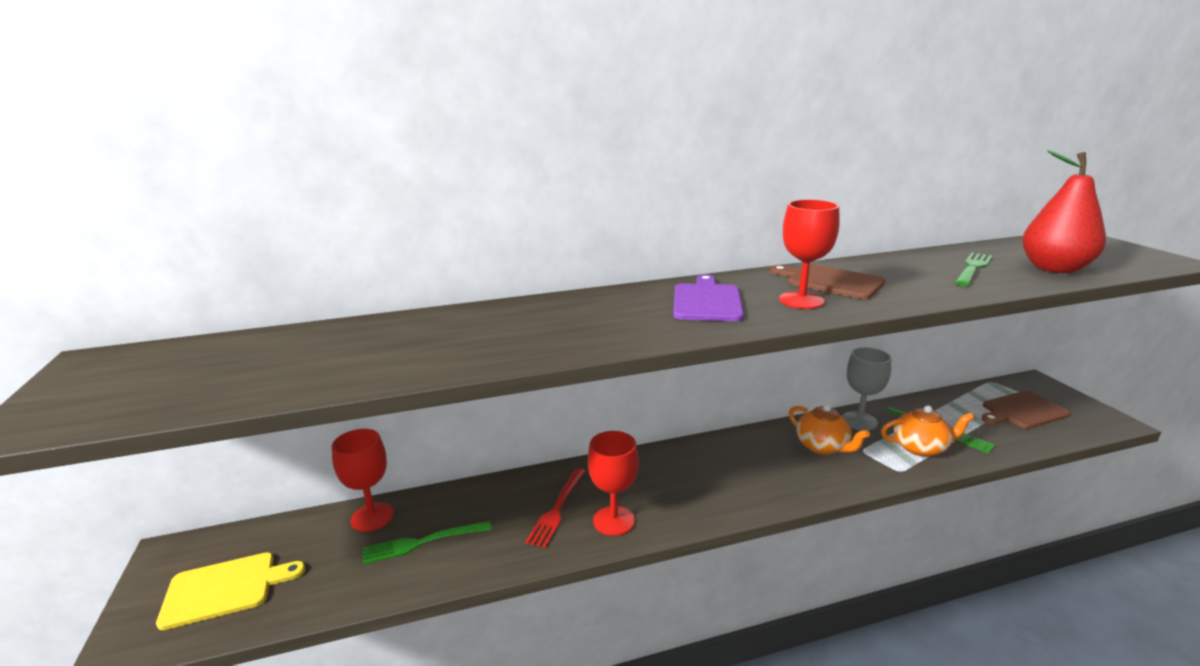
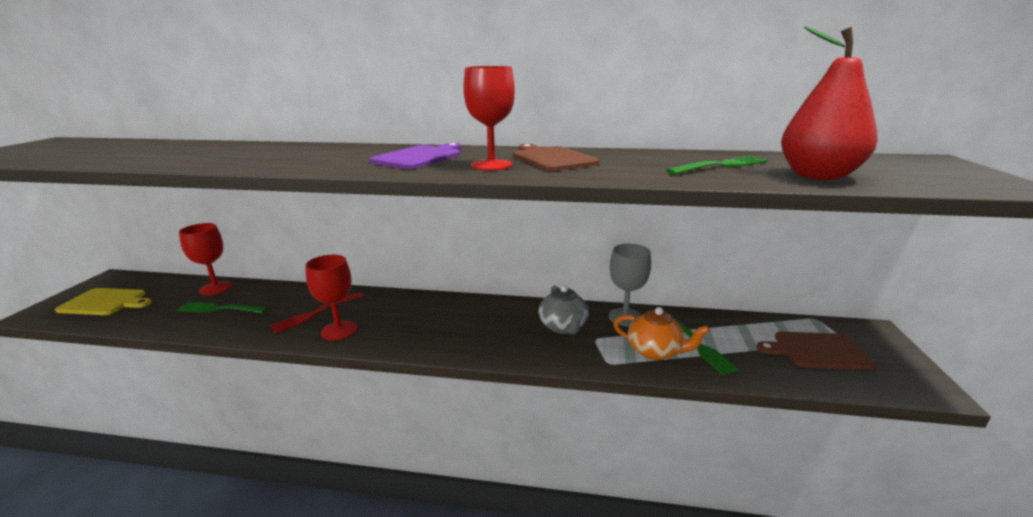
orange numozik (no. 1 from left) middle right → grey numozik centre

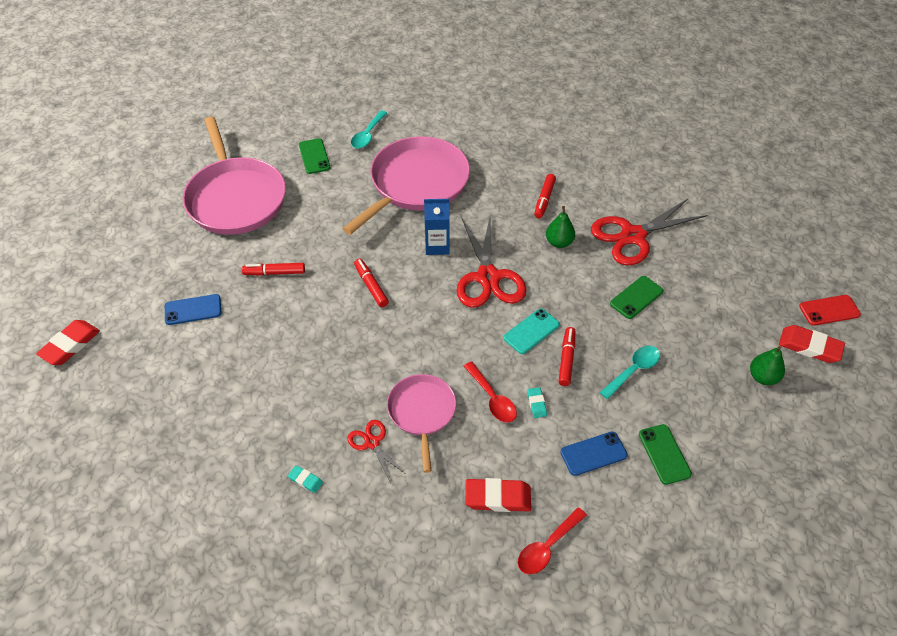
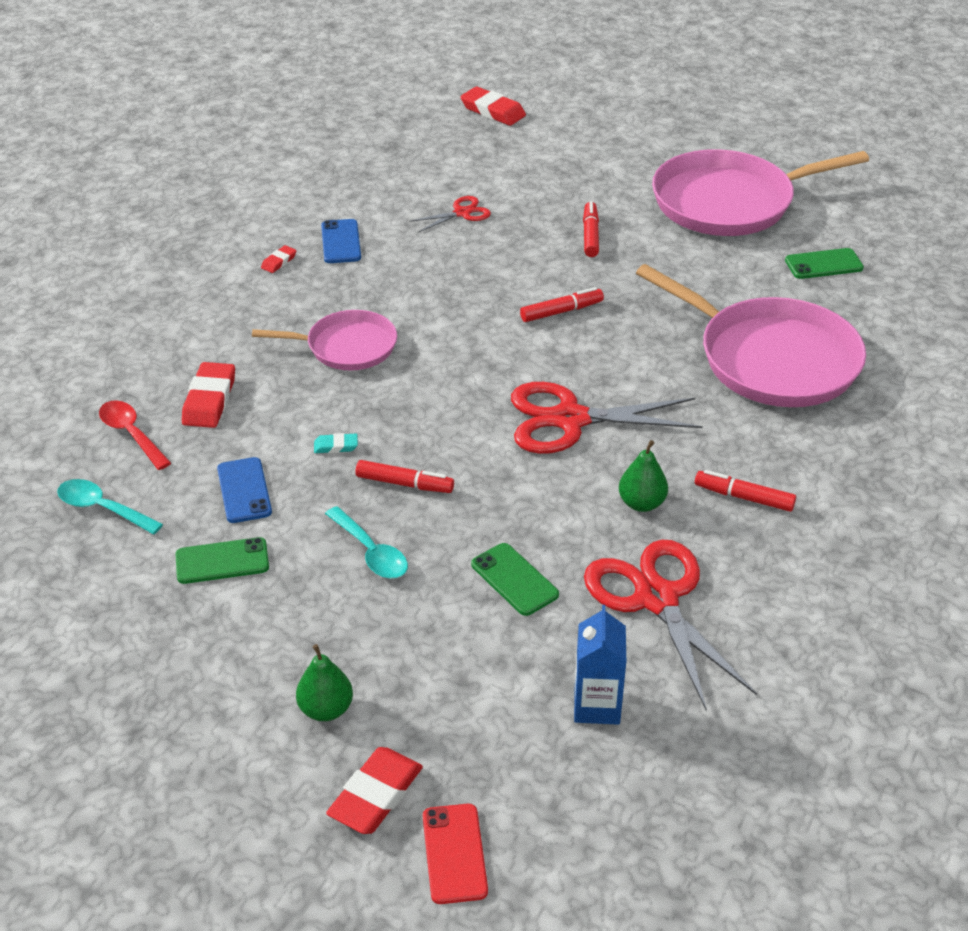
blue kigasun (no. 1 from left in the first image) middle left → blue kigasun (no. 2 from left) top centre, shifted
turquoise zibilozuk (no. 1 from left) bottom centre → red zibilozuk (no. 2 from left) top left
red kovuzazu (no. 1 from left) bottom centre → red kovuzazu (no. 1 from left) top centre, shifted
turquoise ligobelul (no. 1 from left) top centre → turquoise ligobelul (no. 1 from left) middle left, shifted
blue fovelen centre → blue fovelen bottom centre, shifted
red ligobelul (no. 1 from left) centre → -
turquoise kigasun centre → -

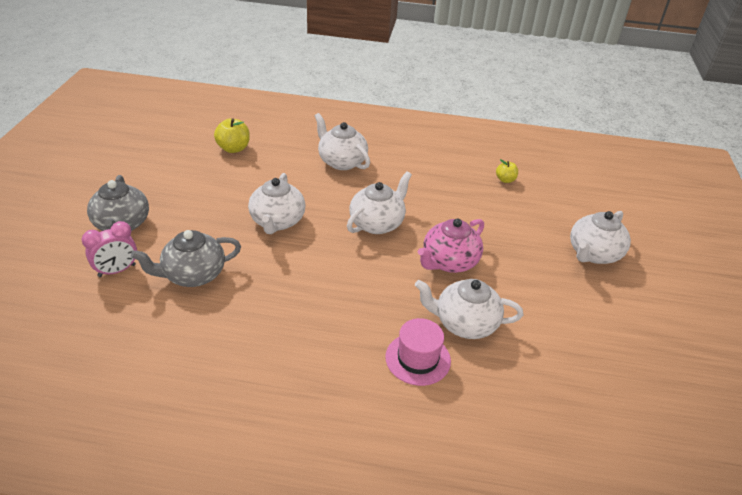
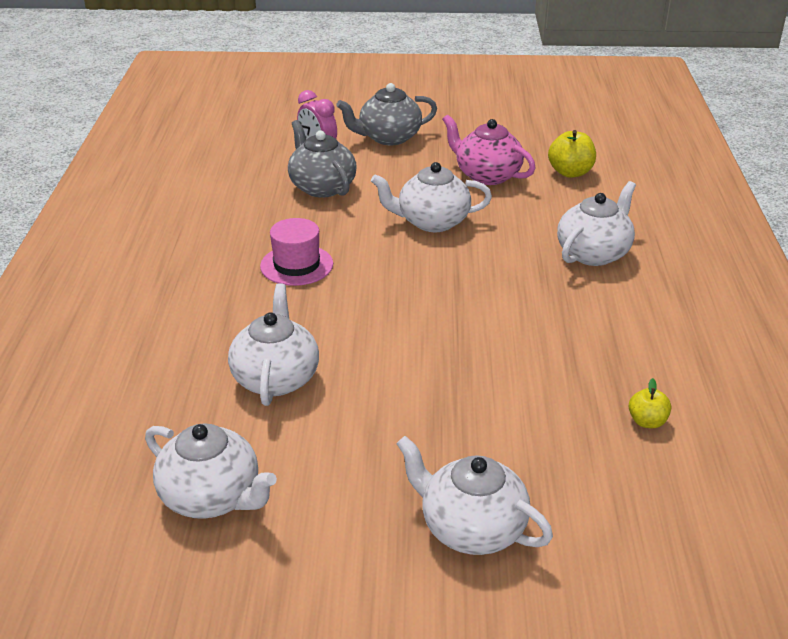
white numozik (no. 3 from left in the first image) centre → white numozik (no. 1 from left) bottom left, shifted
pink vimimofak bottom centre → pink vimimofak centre, shifted
pink numozik centre → pink numozik top centre, shifted

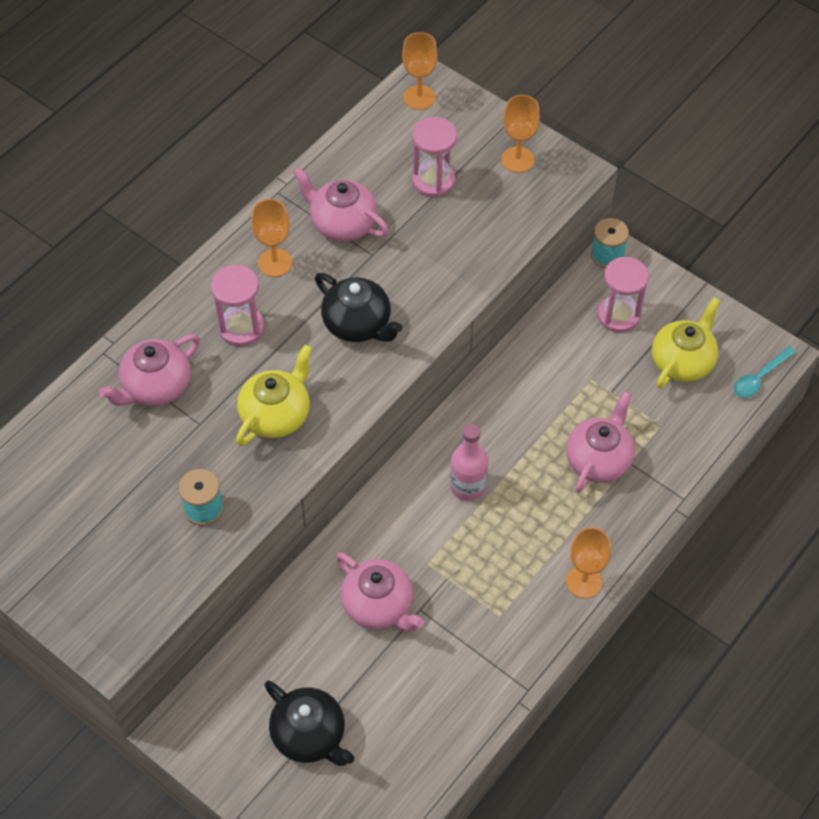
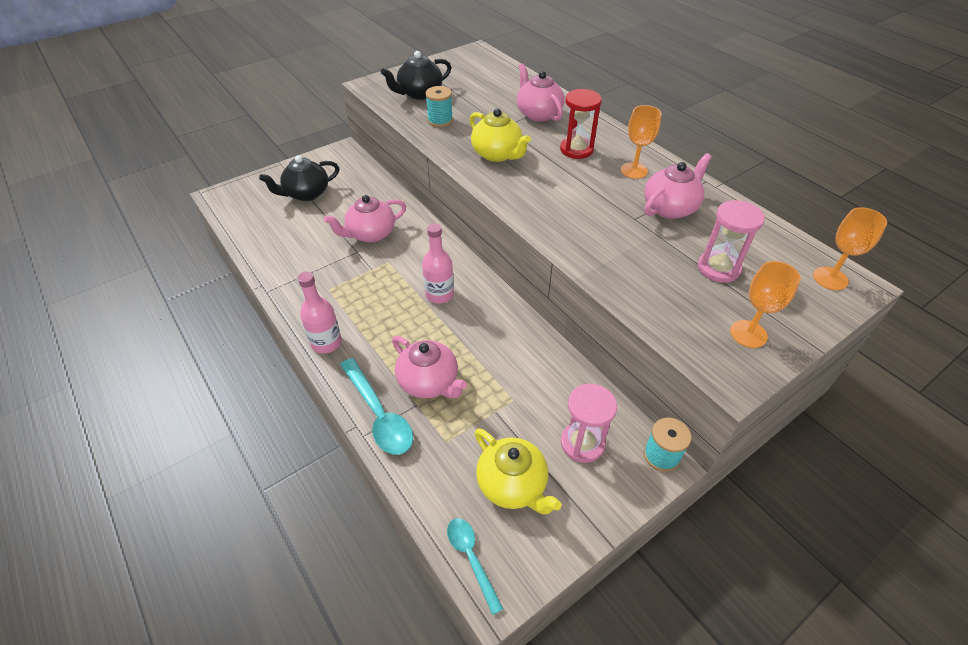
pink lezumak (no. 1 from left) middle left → red lezumak top centre
black numozik (no. 2 from left) centre → black numozik (no. 2 from left) top centre, shifted
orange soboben (no. 4 from left) bottom right → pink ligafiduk (no. 1 from left) middle left
- → turquoise ligobelul (no. 1 from left) centre

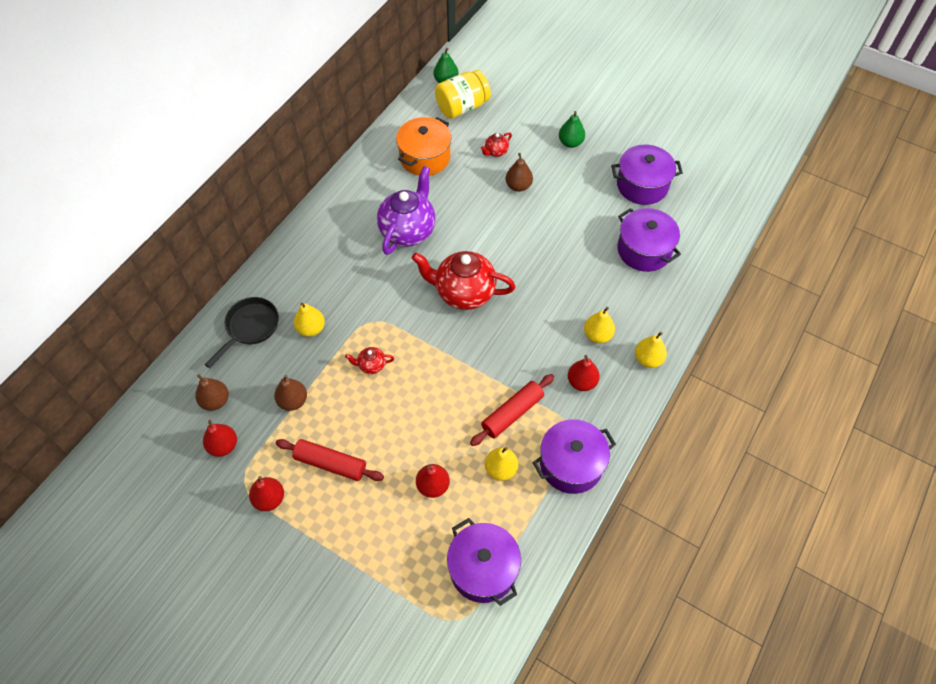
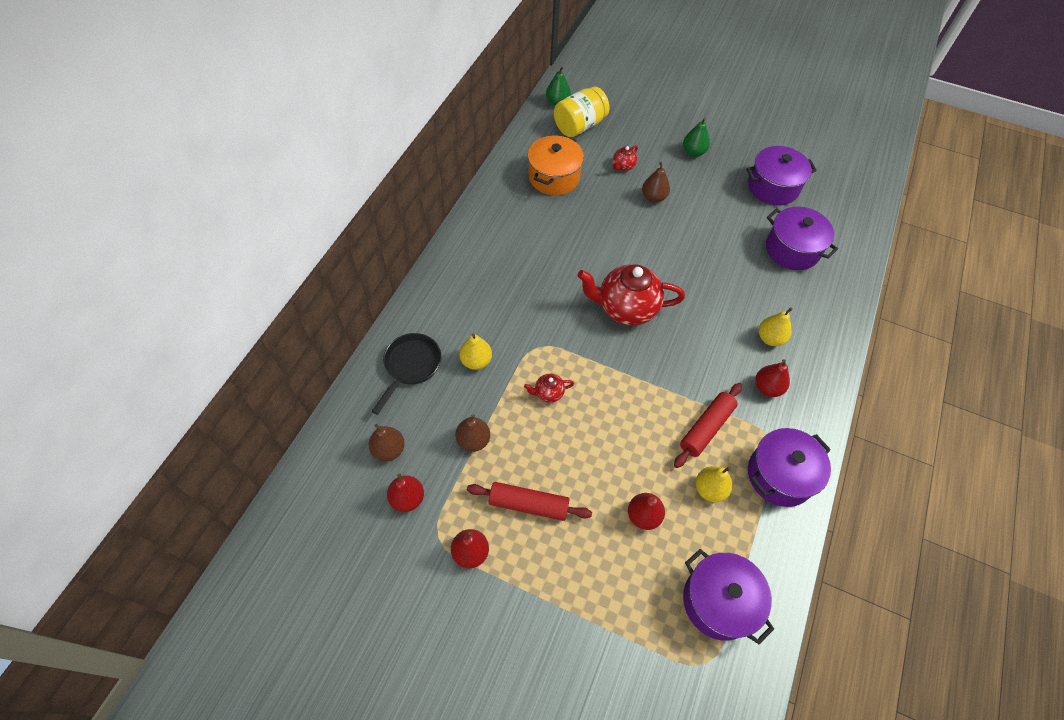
purple numozik top centre → -
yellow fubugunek (no. 4 from left) middle right → -

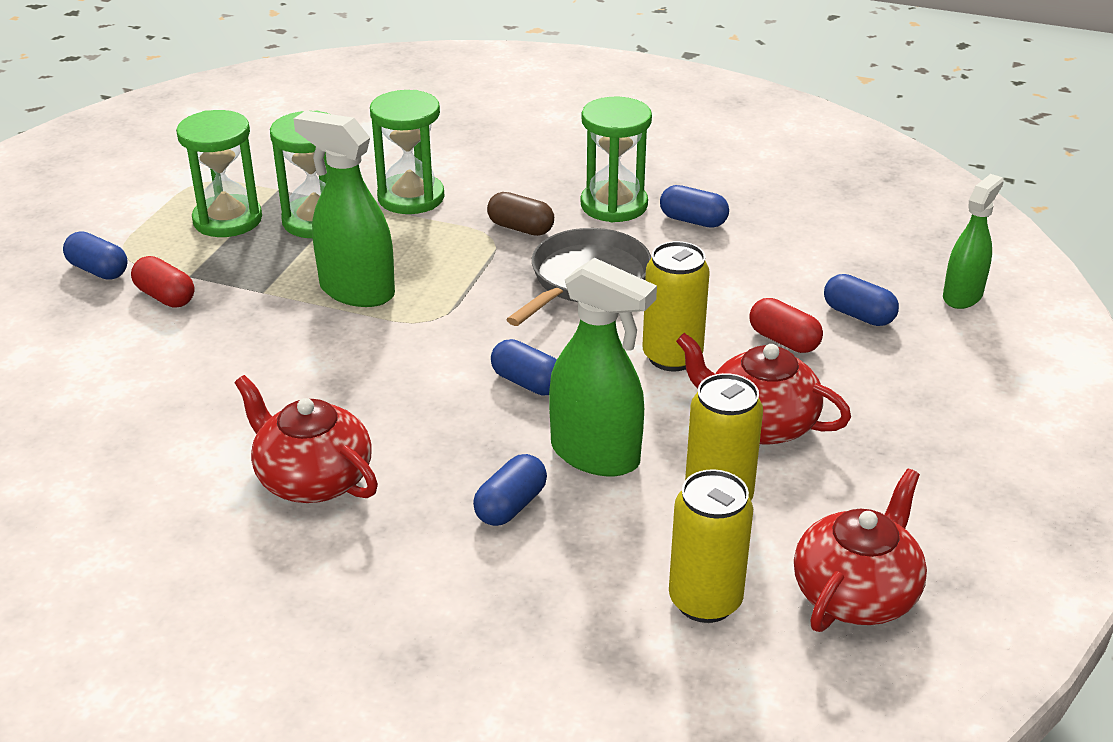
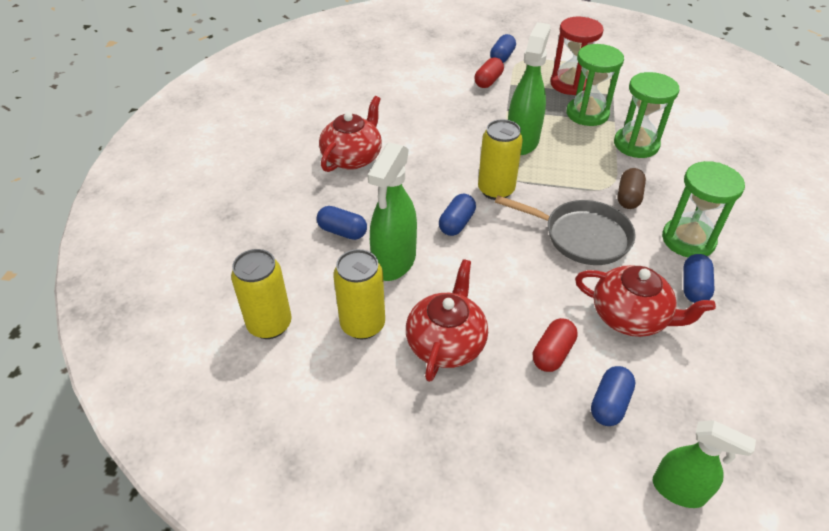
green lezumak (no. 1 from left) top left → red lezumak top right
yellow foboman (no. 1 from left in the first image) centre → yellow foboman (no. 3 from left) top centre, shifted
red numozik (no. 3 from left) bottom right → red numozik (no. 3 from left) middle right, shifted

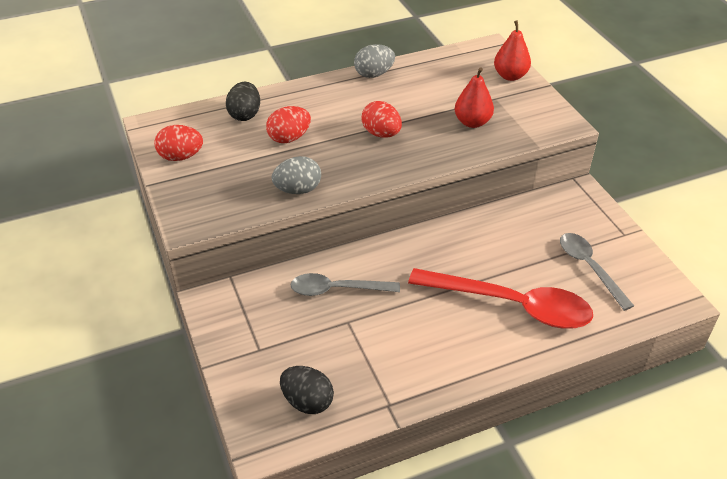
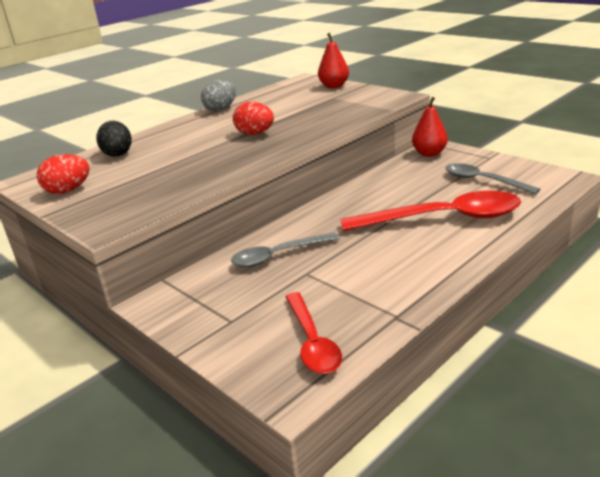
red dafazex (no. 2 from left) top centre → -
grey dafazex (no. 1 from left) centre → -
black dafazex (no. 2 from left) bottom centre → red ligobelul (no. 1 from left) bottom centre
red fubugunek (no. 1 from left in the first image) top centre → red fubugunek (no. 2 from left) top right, shifted

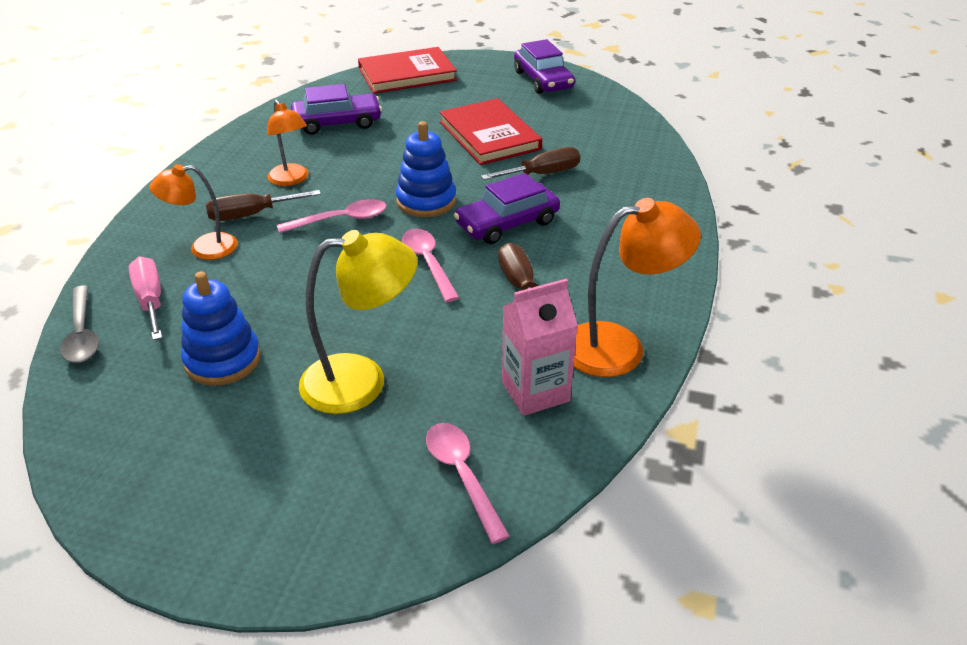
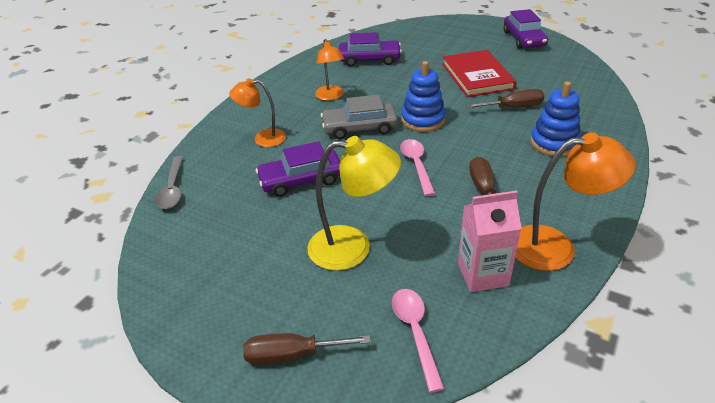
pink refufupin middle left → -
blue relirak (no. 1 from left in the first image) middle left → blue relirak (no. 2 from left) top right, shifted
brown refufupin (no. 1 from left) top left → brown refufupin (no. 1 from left) bottom centre, shifted
pink ligobelul (no. 1 from left) centre → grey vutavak top centre
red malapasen (no. 1 from left) top centre → -
purple vutavak (no. 2 from left in the first image) top centre → purple vutavak (no. 1 from left) centre, shifted

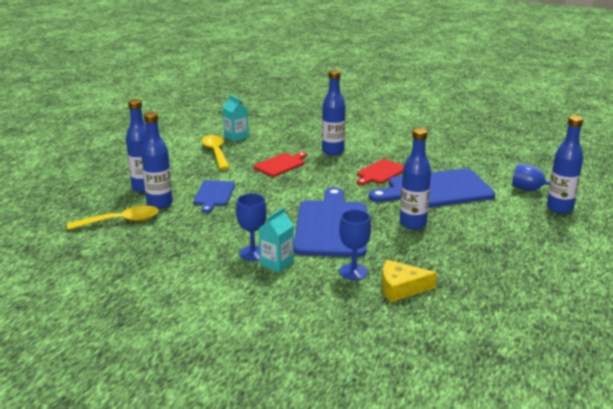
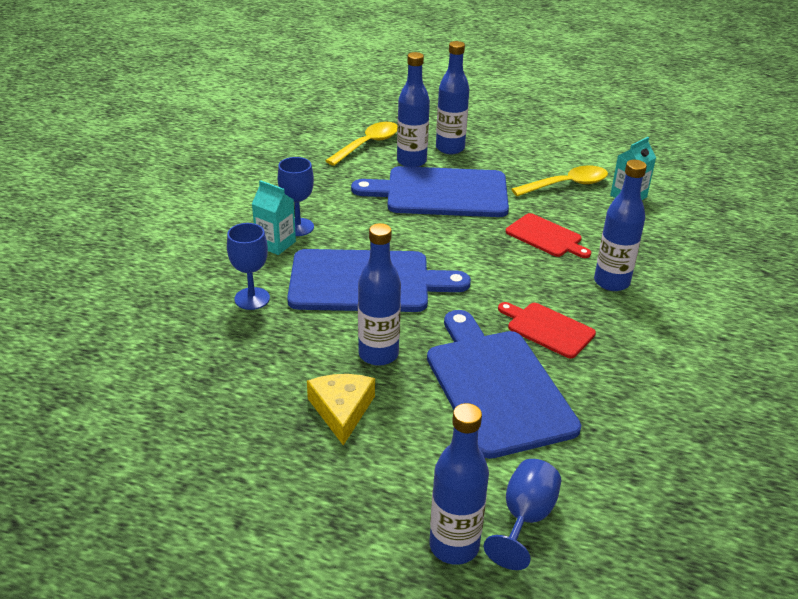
yellow ligobelul (no. 1 from left) middle left → yellow ligobelul (no. 1 from left) top centre, 120 degrees counterclockwise
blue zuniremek (no. 1 from left in the first image) centre → blue zuniremek (no. 2 from left) top centre, x1.91
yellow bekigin bottom right → yellow bekigin bottom centre, shifted

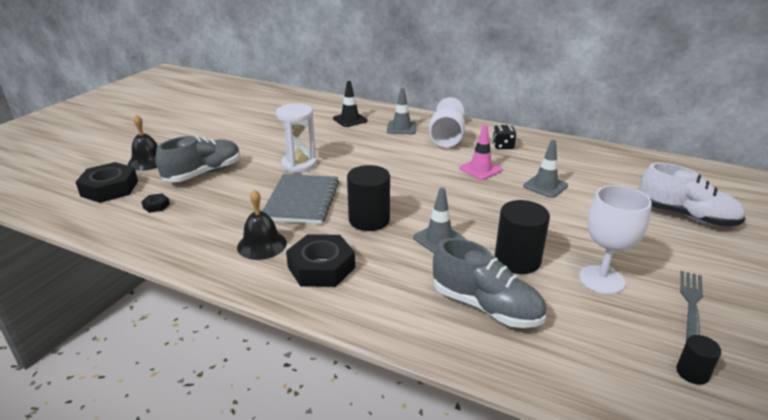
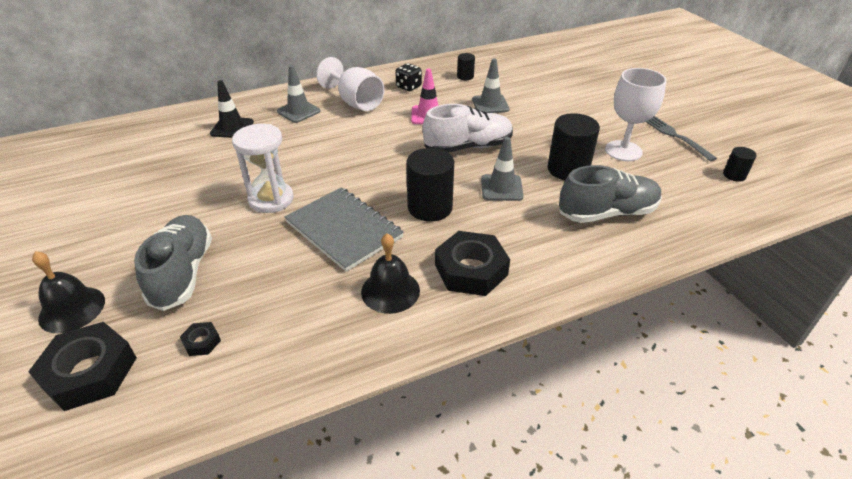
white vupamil middle right → white vupamil top centre, shifted
- → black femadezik (no. 2 from left) top centre

